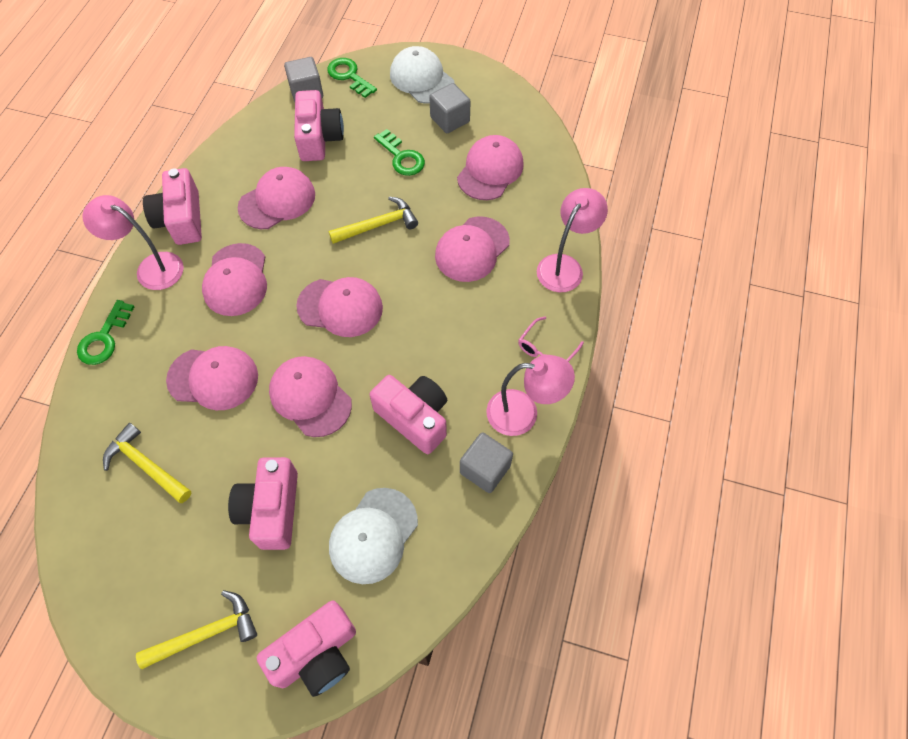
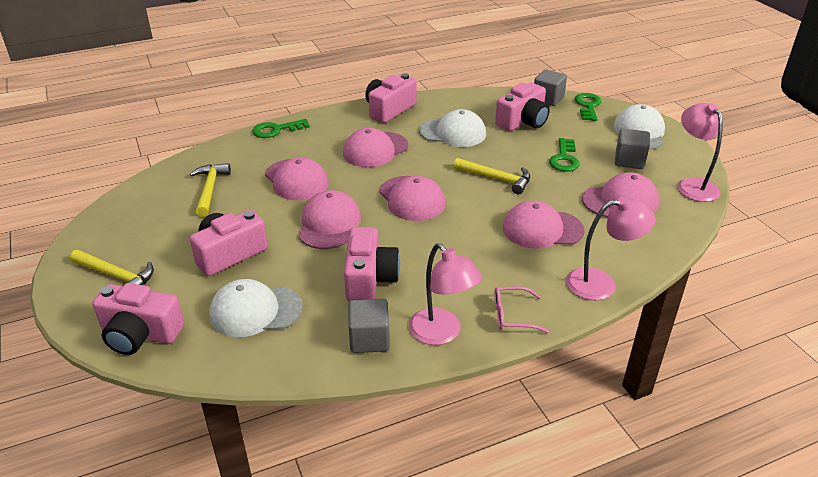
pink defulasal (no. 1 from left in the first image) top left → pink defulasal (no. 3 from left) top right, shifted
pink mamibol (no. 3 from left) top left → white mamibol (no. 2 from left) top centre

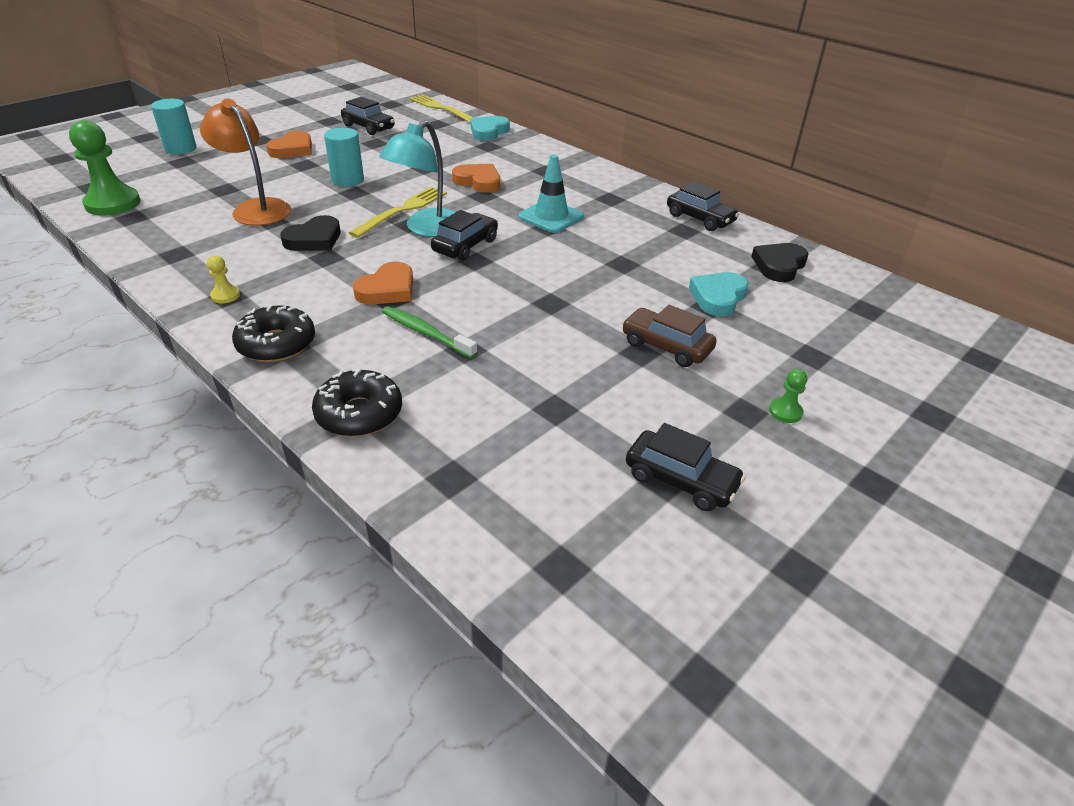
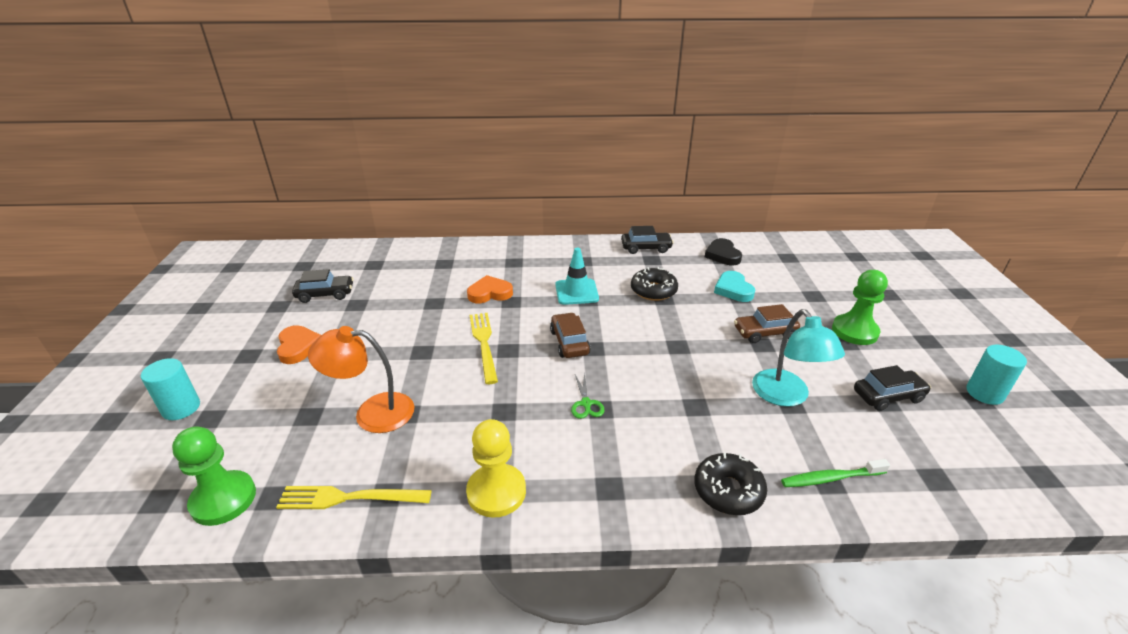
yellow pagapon middle left → yellow pagapon bottom centre, x2.20
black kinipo (no. 1 from left) middle left → black kinipo (no. 1 from left) centre, shifted
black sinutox (no. 1 from left) top left → -
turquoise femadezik (no. 2 from left) top left → turquoise femadezik (no. 2 from left) middle right, shifted
orange sinutox (no. 2 from left) centre → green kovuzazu centre
turquoise defulasal top centre → turquoise defulasal middle right, shifted
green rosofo centre → green rosofo bottom right, shifted
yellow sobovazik (no. 2 from left in the first image) top centre → yellow sobovazik (no. 1 from left) bottom left, shifted
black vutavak (no. 2 from left) top centre → brown vutavak (no. 1 from left) centre
turquoise sinutox (no. 1 from left) top centre → -
green pagapon (no. 2 from left) middle right, x2.20

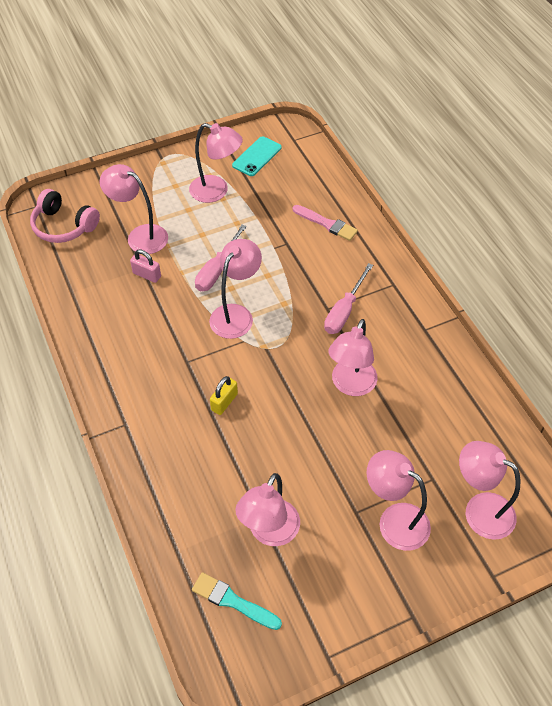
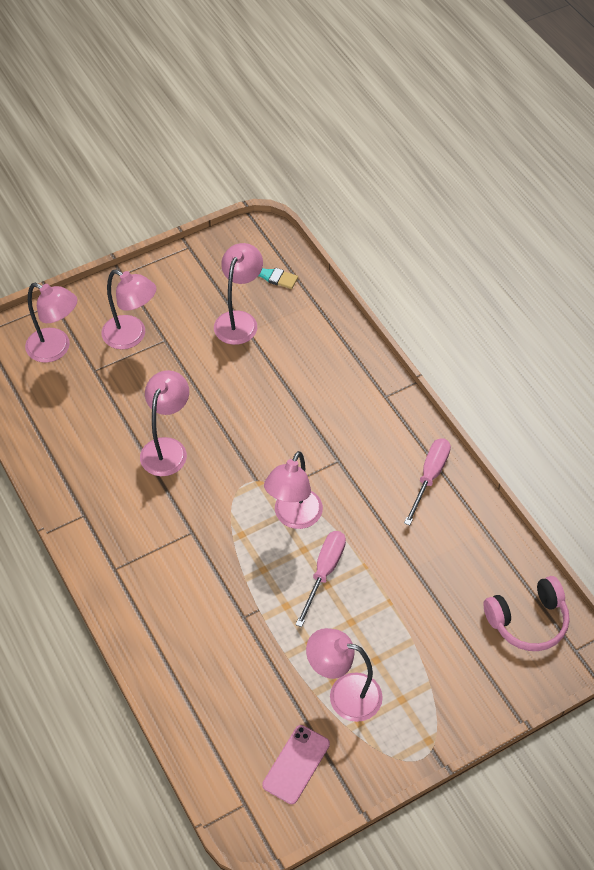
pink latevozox top left → pink latevozox bottom right, 135 degrees clockwise
pink defulasal (no. 1 from left) top left → -
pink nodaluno middle left → -
yellow nodaluno centre → -
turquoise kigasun top centre → pink kigasun bottom centre
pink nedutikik top centre → -
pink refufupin (no. 2 from left) centre → pink refufupin (no. 2 from left) middle right, shifted

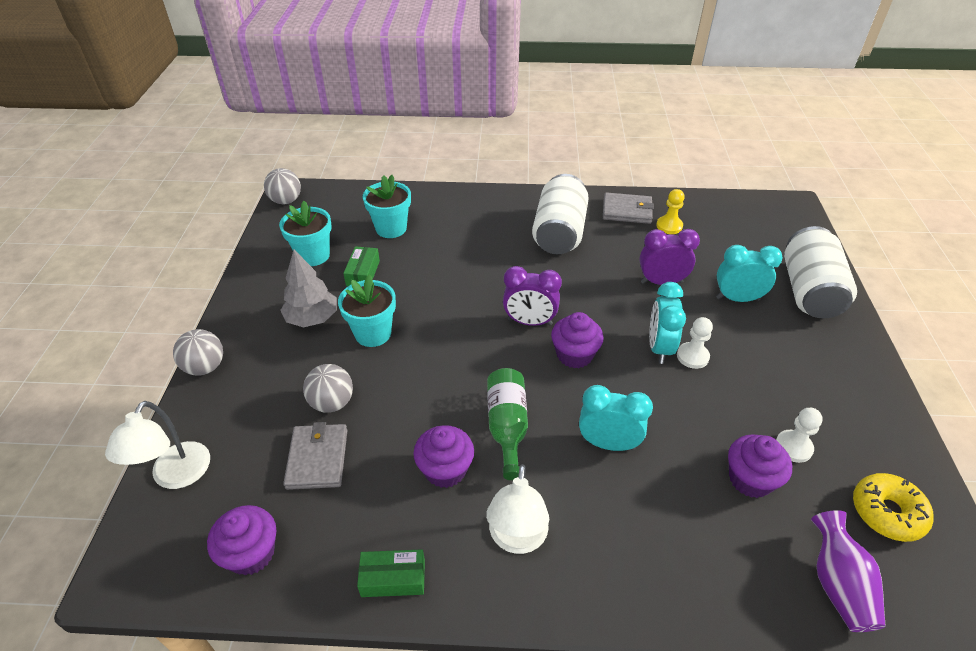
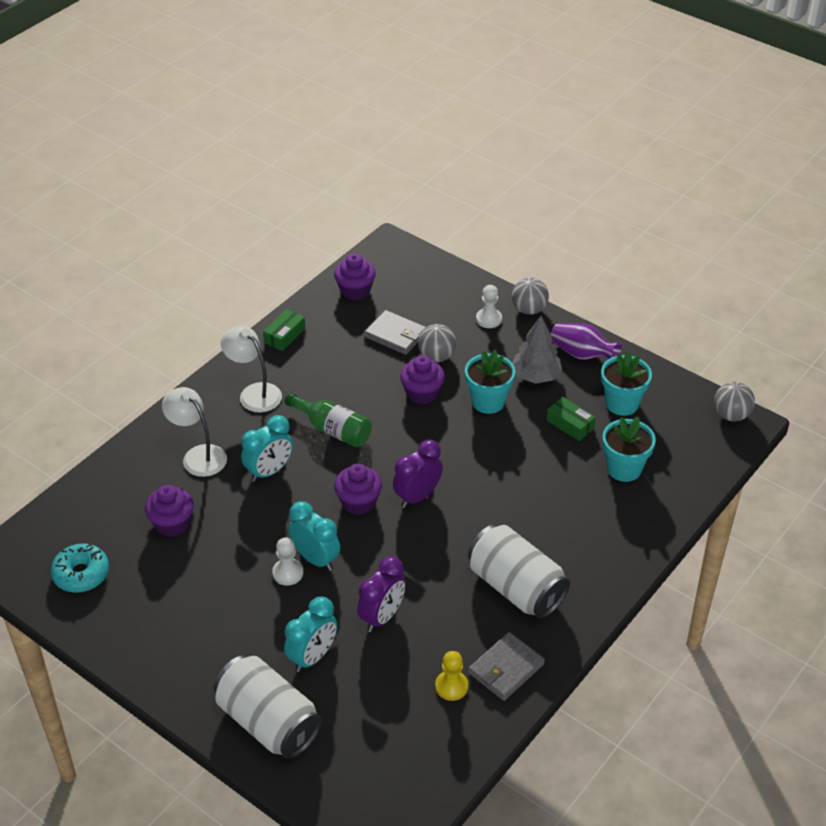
white defulasal (no. 1 from left) bottom left → white defulasal (no. 1 from left) middle left, shifted
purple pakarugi (no. 2 from left in the first image) bottom centre → purple pakarugi (no. 4 from left) centre, shifted
white pagapon (no. 2 from left) bottom right → white pagapon (no. 2 from left) centre, shifted
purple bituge bottom right → purple bituge middle right, shifted
yellow kinipo bottom right → turquoise kinipo bottom left

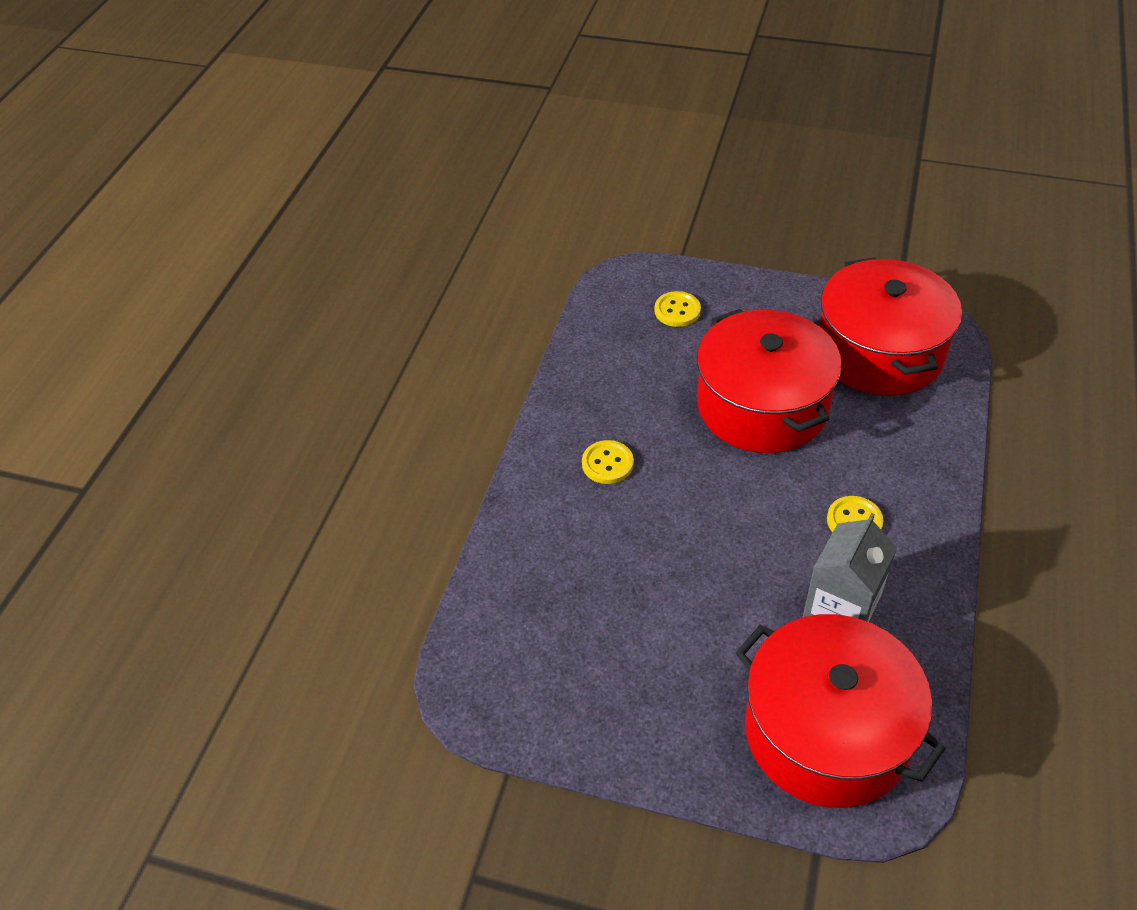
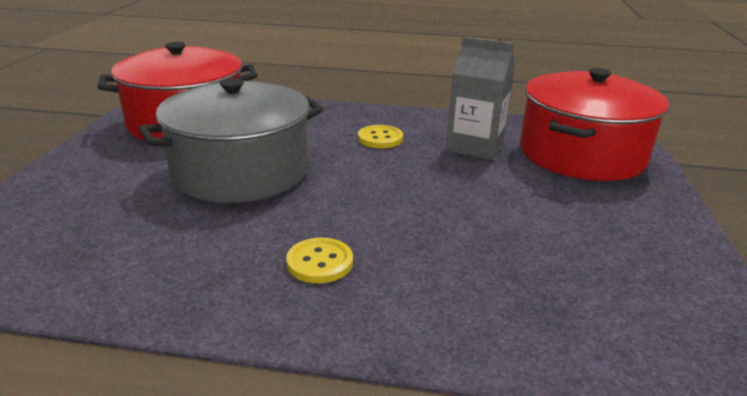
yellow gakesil (no. 2 from left) centre → -
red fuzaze (no. 1 from left) middle right → grey fuzaze middle left

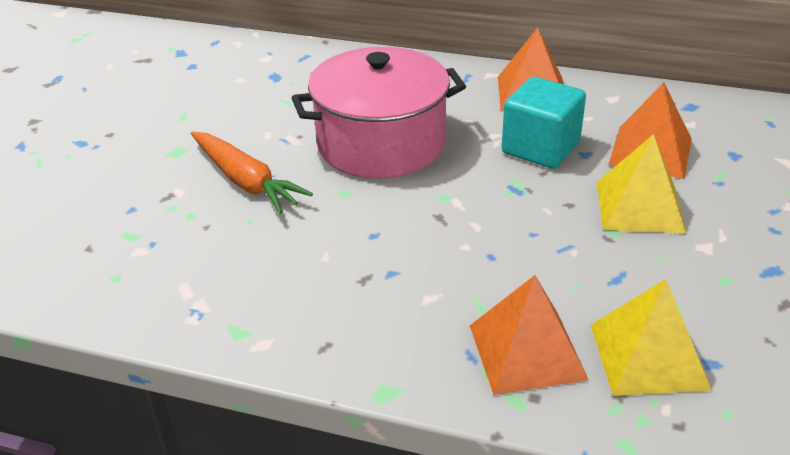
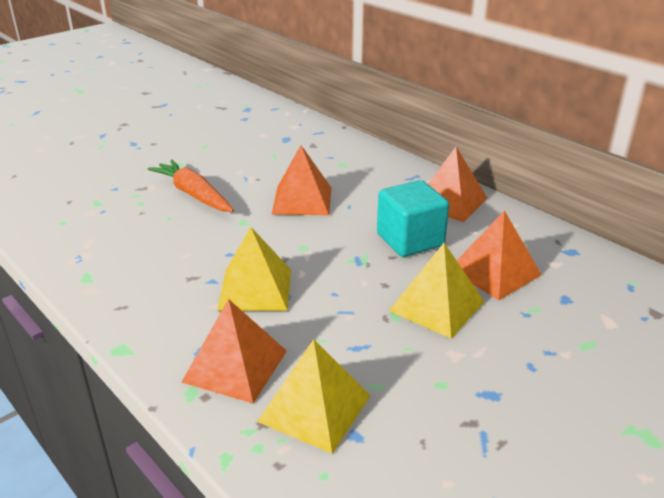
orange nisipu middle left, 150 degrees clockwise
pink fuzaze top centre → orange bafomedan (no. 2 from left) centre
- → yellow bafomedan (no. 1 from left) centre

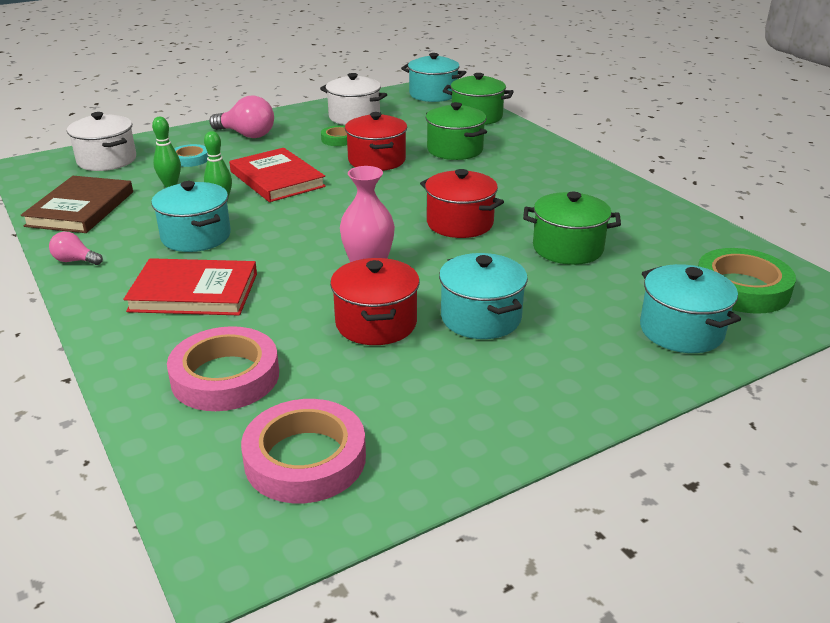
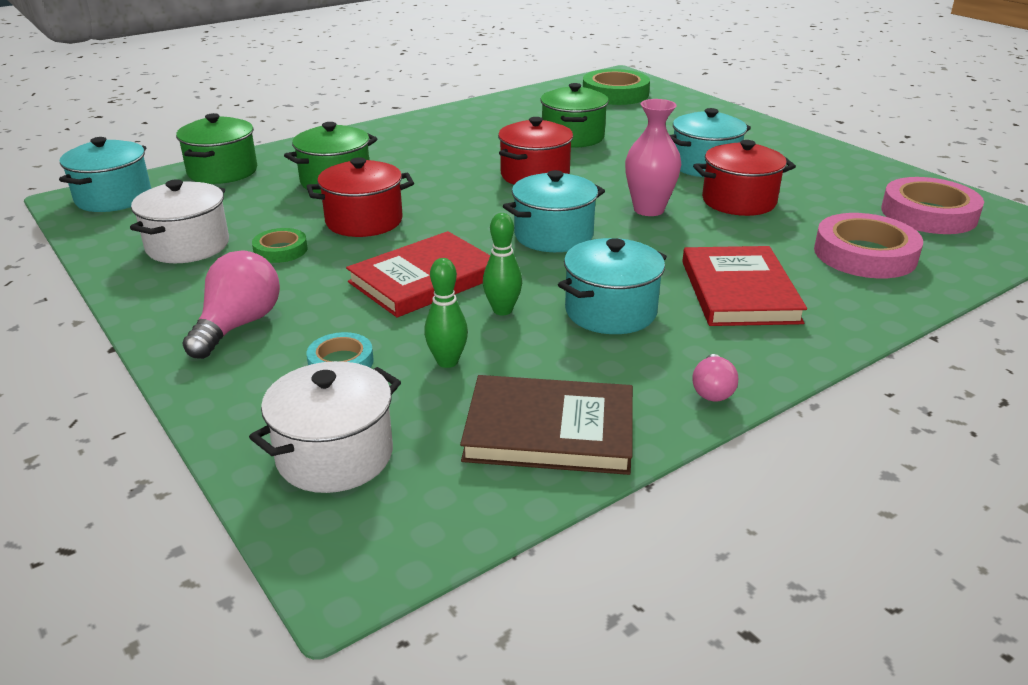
turquoise fuzaze (no. 4 from left in the first image) middle right → turquoise fuzaze (no. 2 from left) top centre, shifted

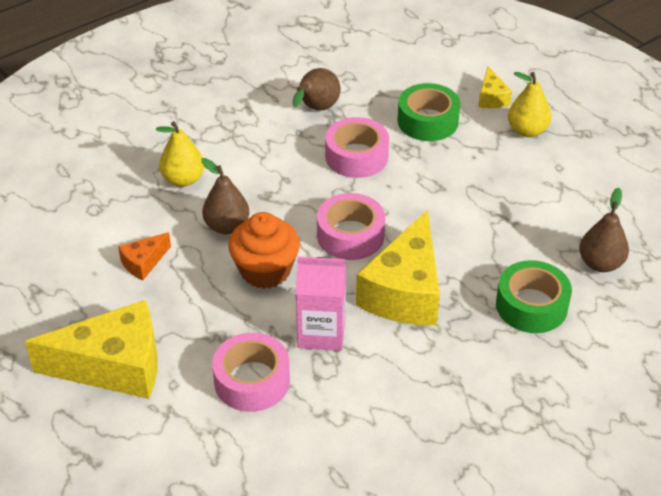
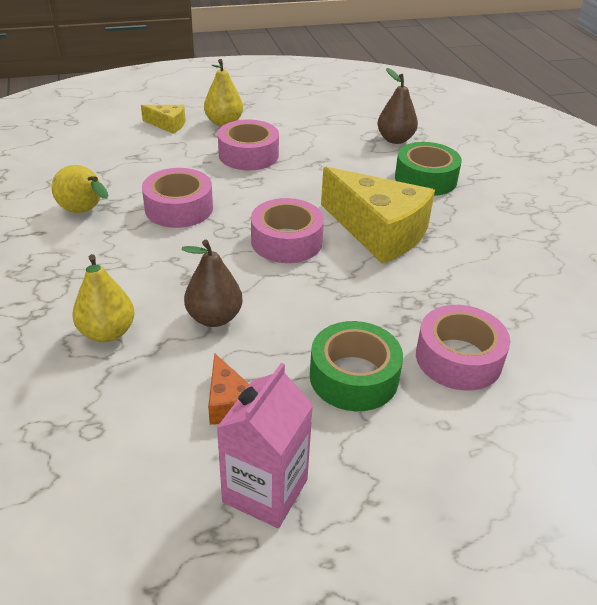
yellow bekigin (no. 1 from left) bottom left → -
orange pakarugi centre → -
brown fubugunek (no. 2 from left) top centre → yellow fubugunek (no. 1 from left) top left
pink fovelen centre → pink fovelen bottom centre, shifted
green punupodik (no. 1 from left) top centre → green punupodik (no. 1 from left) centre, shifted
- → pink punupodik (no. 2 from left) top centre

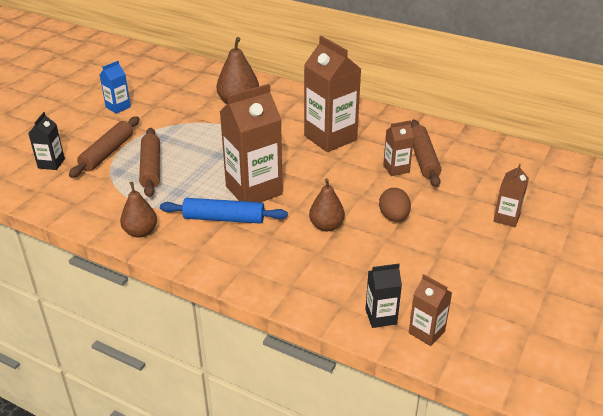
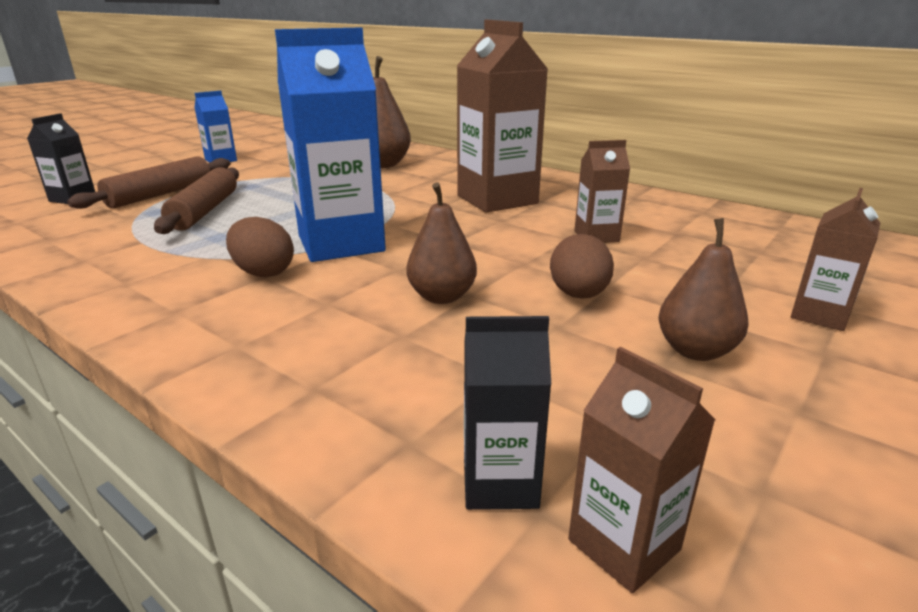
brown fubugunek (no. 1 from left in the first image) middle left → brown fubugunek (no. 3 from left) middle right, shifted
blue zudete centre → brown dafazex (no. 1 from left) middle left
brown fovelen (no. 1 from left) centre → blue fovelen (no. 2 from left) top centre
brown zudete (no. 3 from left) middle right → -

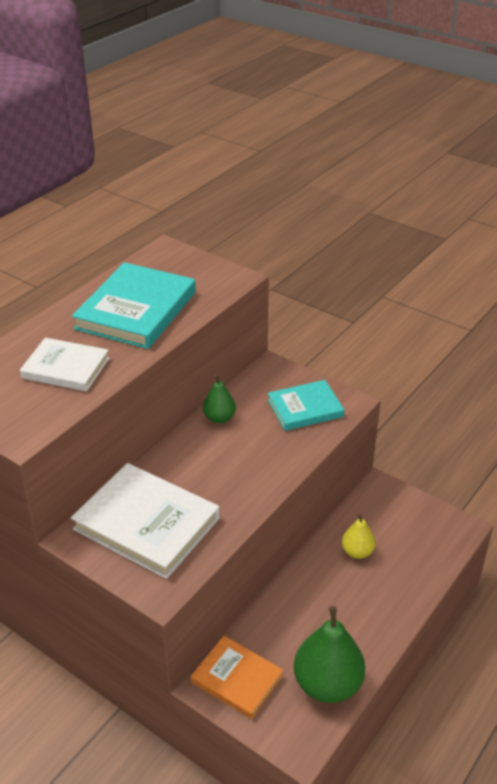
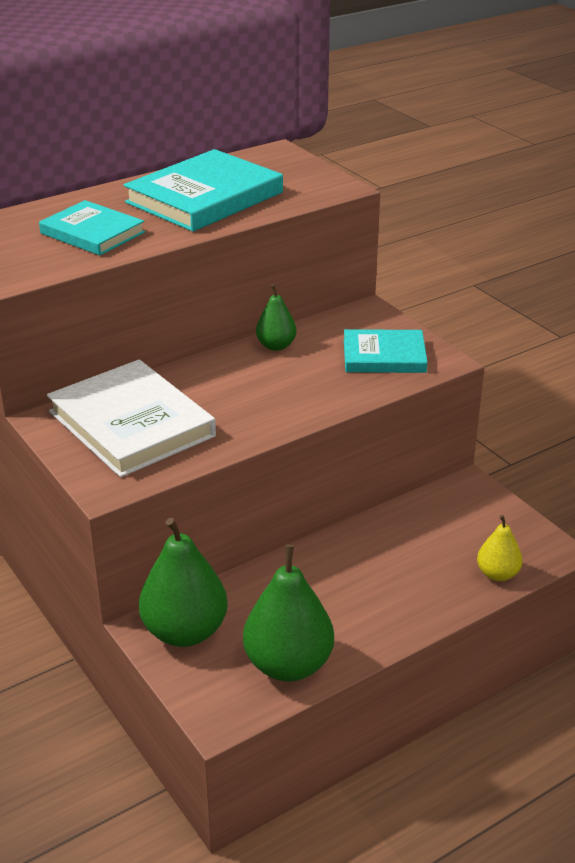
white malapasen (no. 1 from left) middle left → turquoise malapasen (no. 1 from left) top left
orange malapasen bottom centre → green fubugunek (no. 1 from left) bottom left
yellow fubugunek bottom right → yellow fubugunek middle right, shifted

